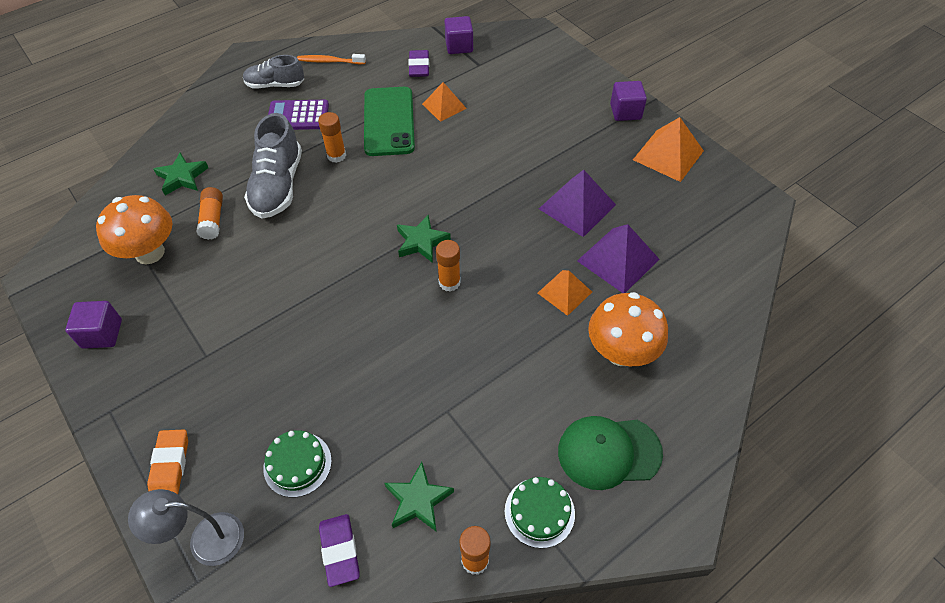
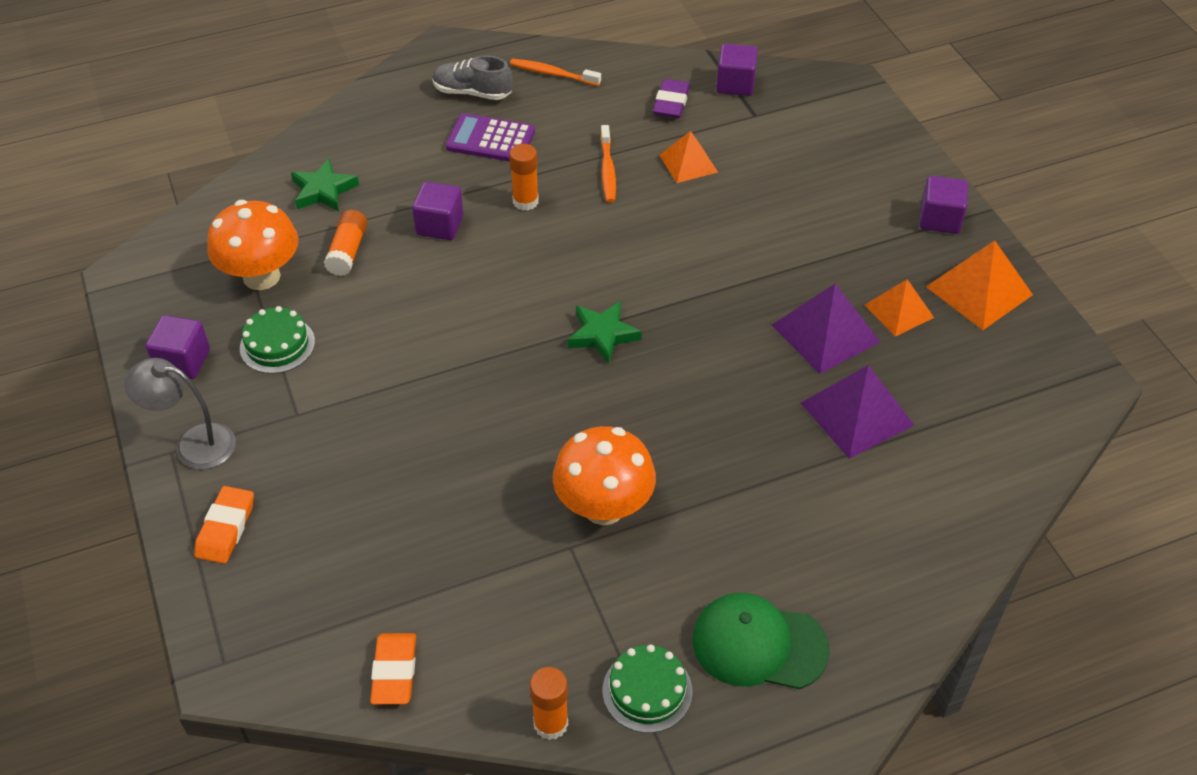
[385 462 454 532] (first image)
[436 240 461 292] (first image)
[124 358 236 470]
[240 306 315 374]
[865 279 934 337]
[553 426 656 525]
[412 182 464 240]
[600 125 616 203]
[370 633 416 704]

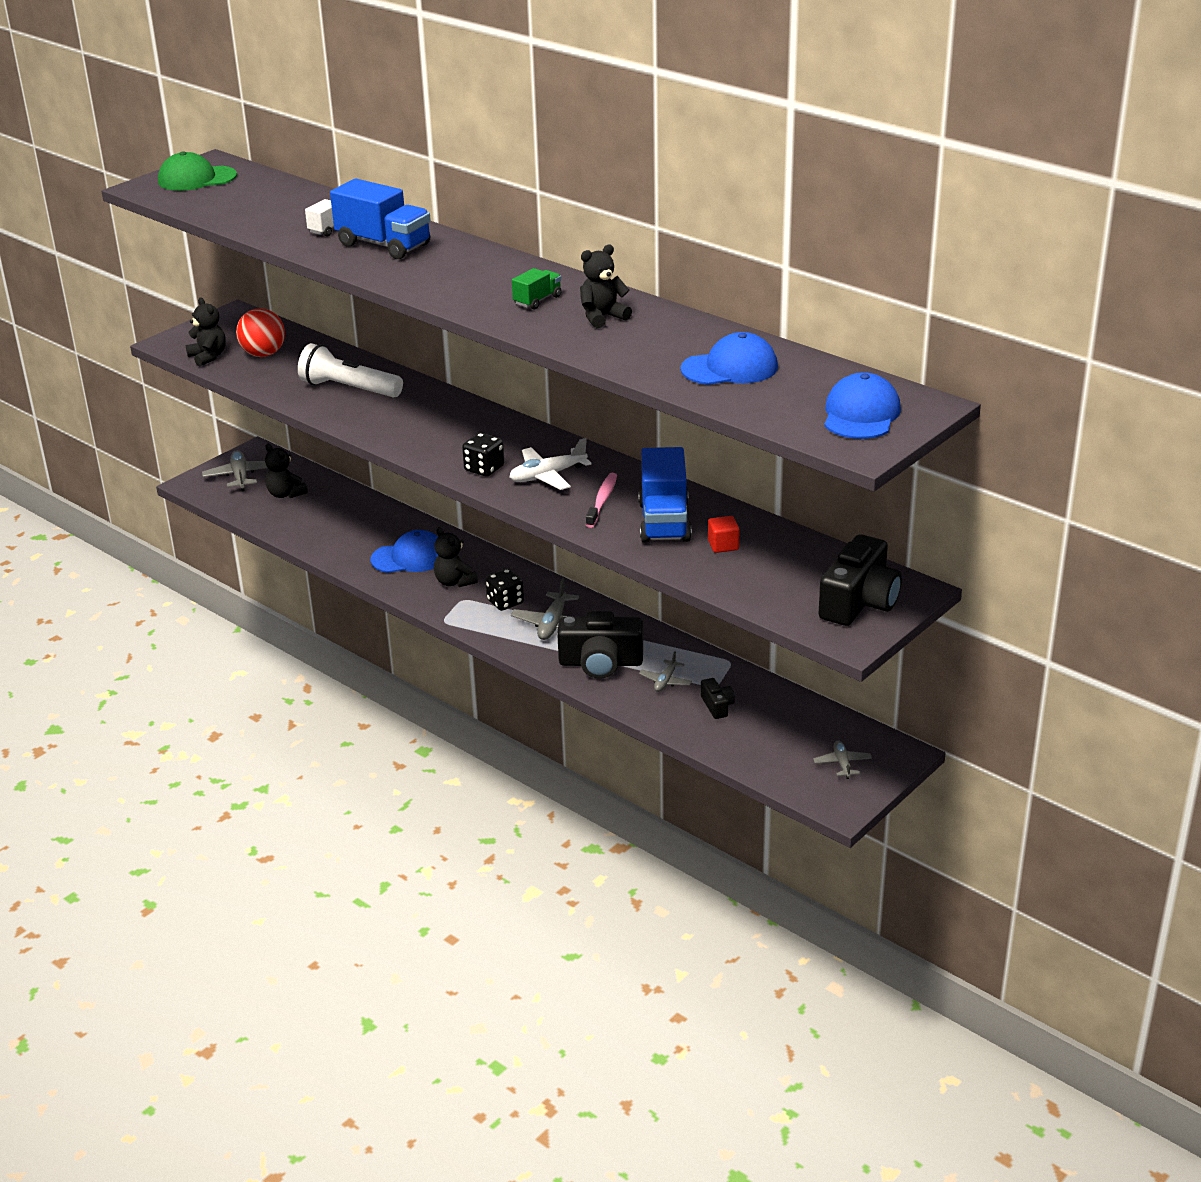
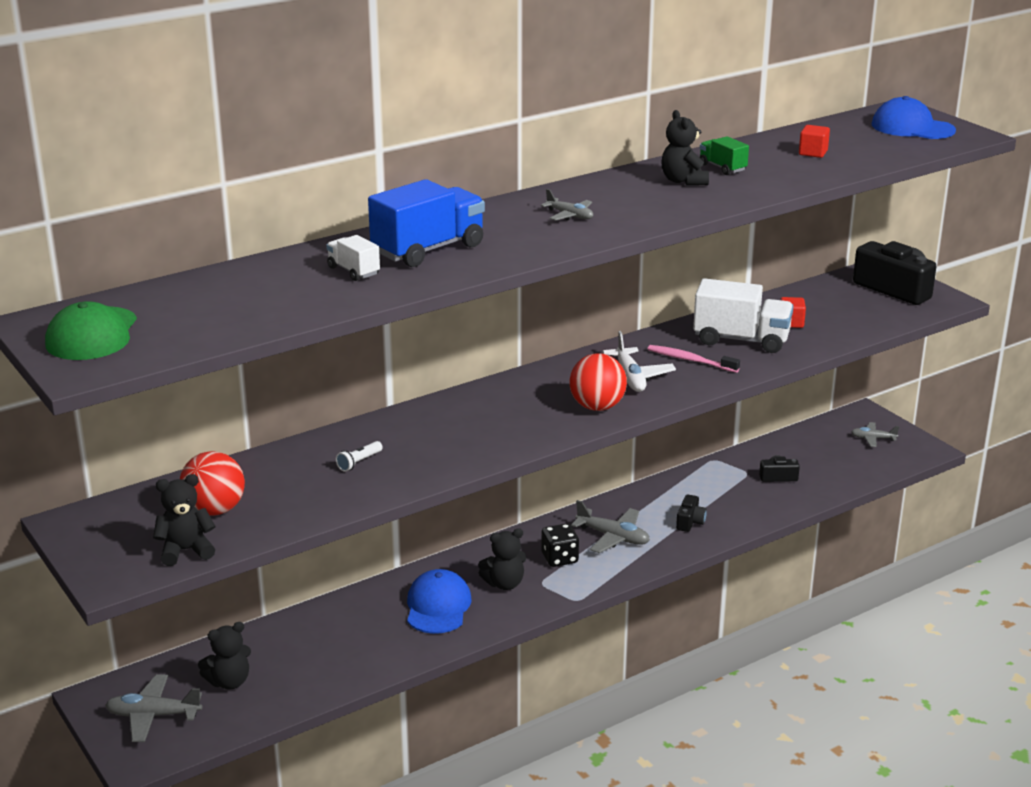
[700 136 749 175]
[541 189 593 221]
[569 353 627 411]
[799 125 830 158]
[693 278 794 353]
[336 441 383 471]
[676 494 707 532]

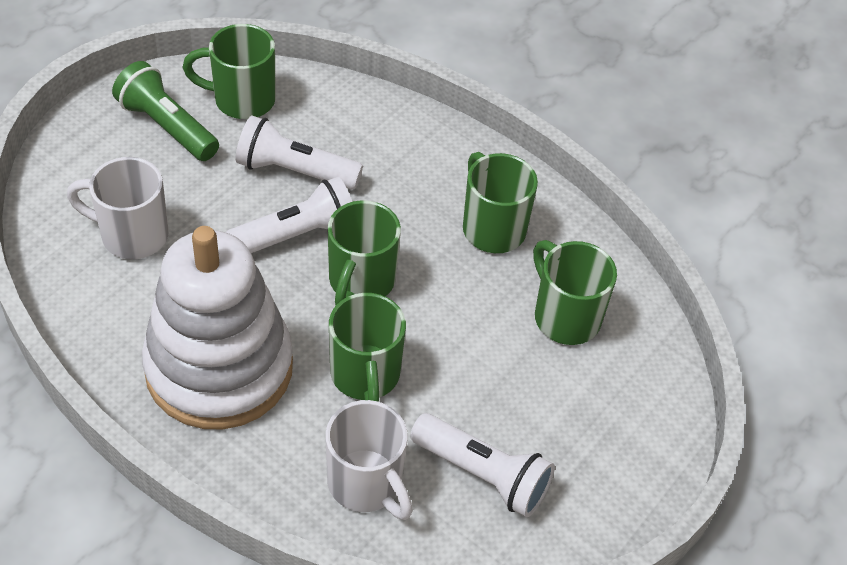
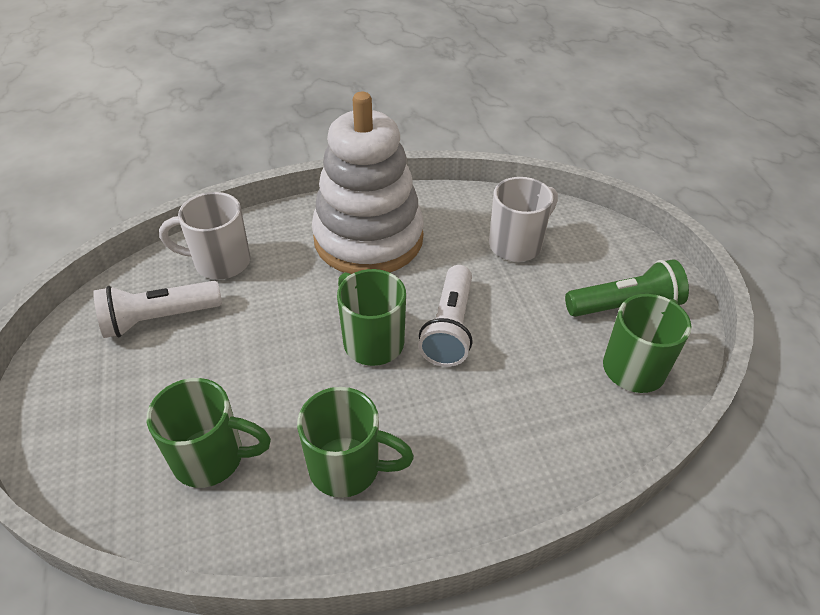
[236 116 363 190] (first image)
[329 293 406 402] (first image)

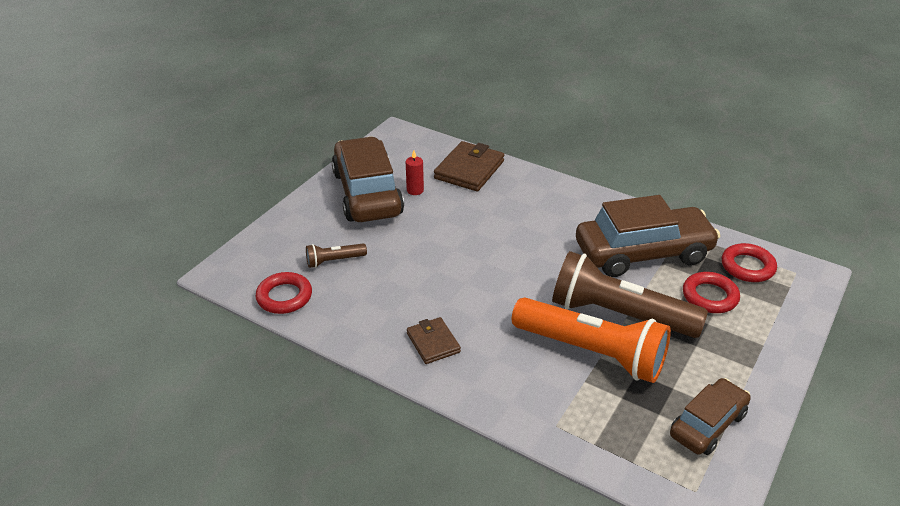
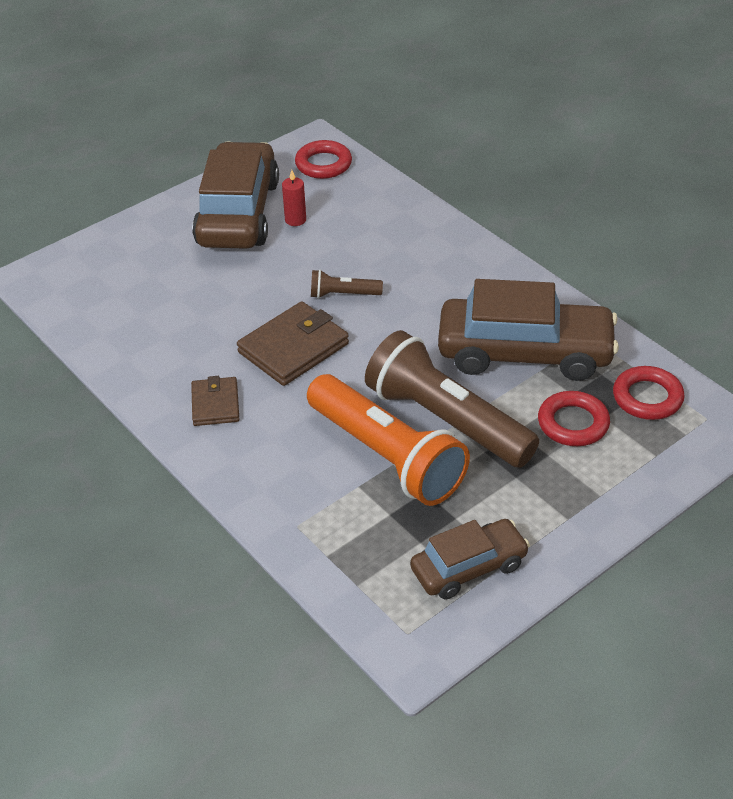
[295 140 352 179]
[311 270 383 298]
[237 301 349 386]

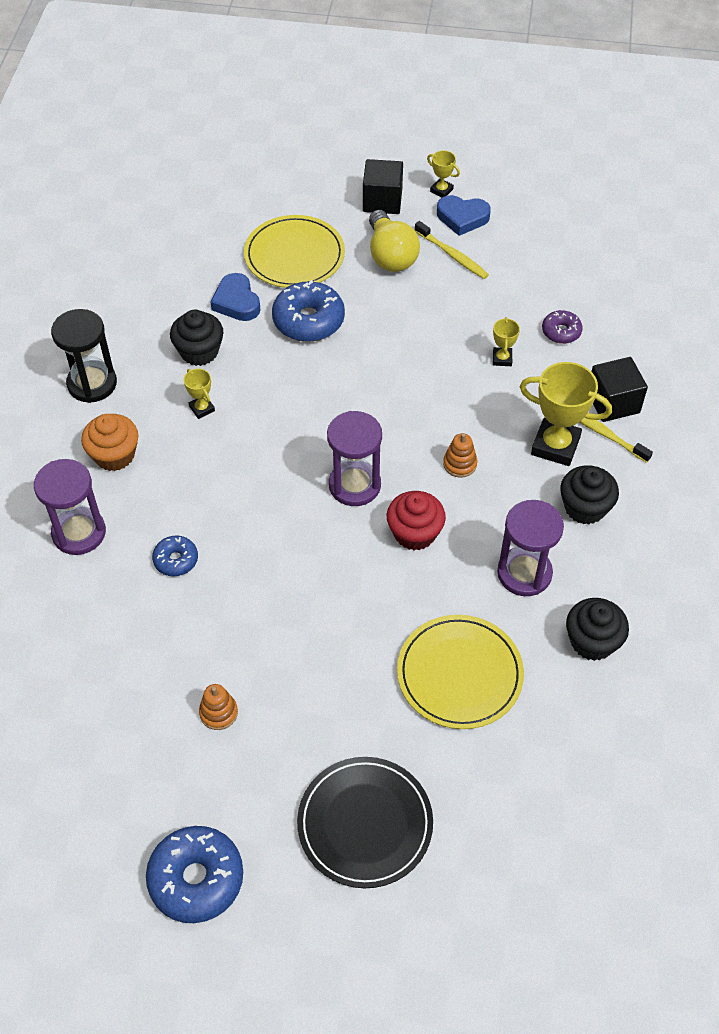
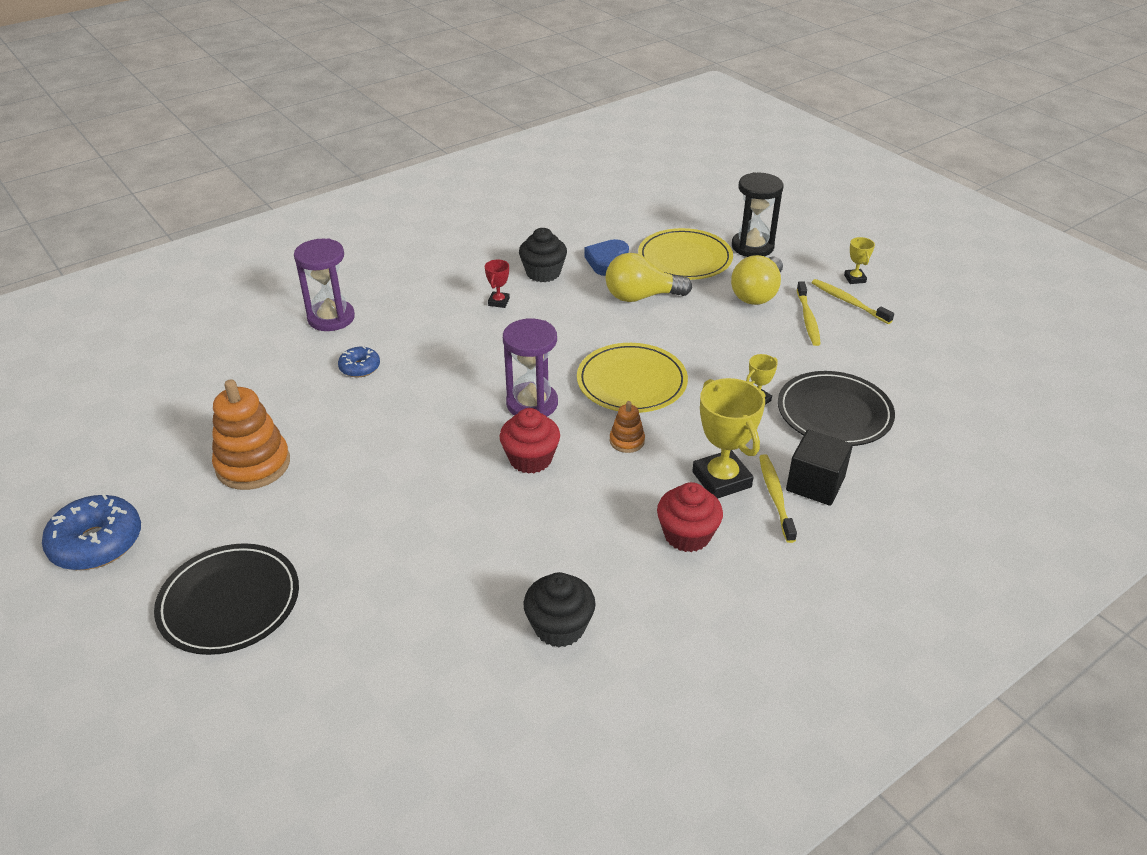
[81 414 138 471] (first image)
[363 159 403 214] (first image)
[497 500 564 596] (first image)
[732 172 783 257]
[577 343 688 413]
[605 253 692 302]
[812 279 894 324]
[778 371 895 446]
[485 259 510 308]
[657 482 723 552]
[212 379 290 490]

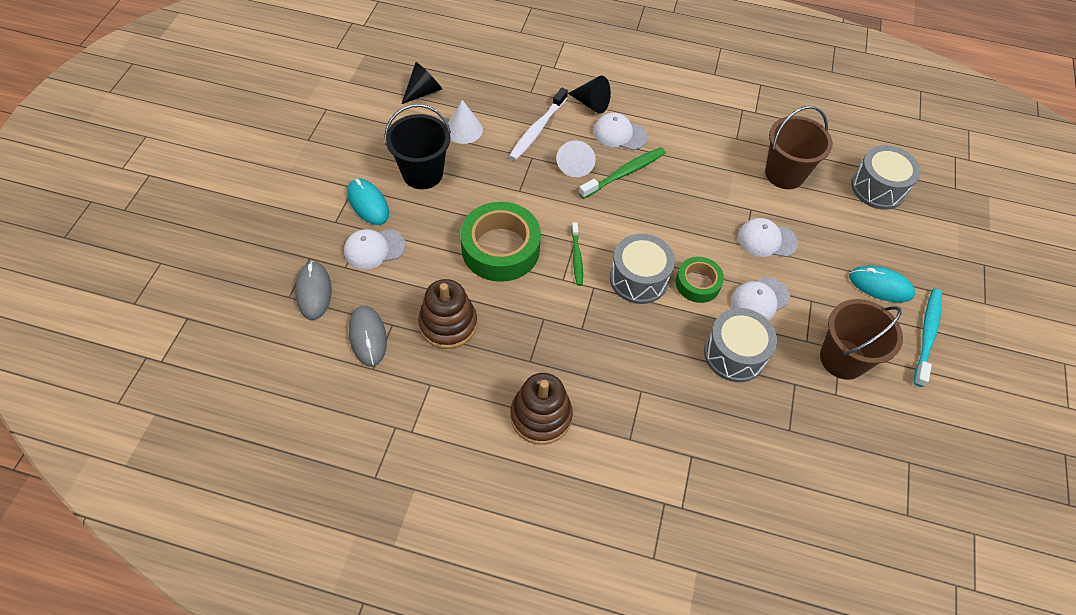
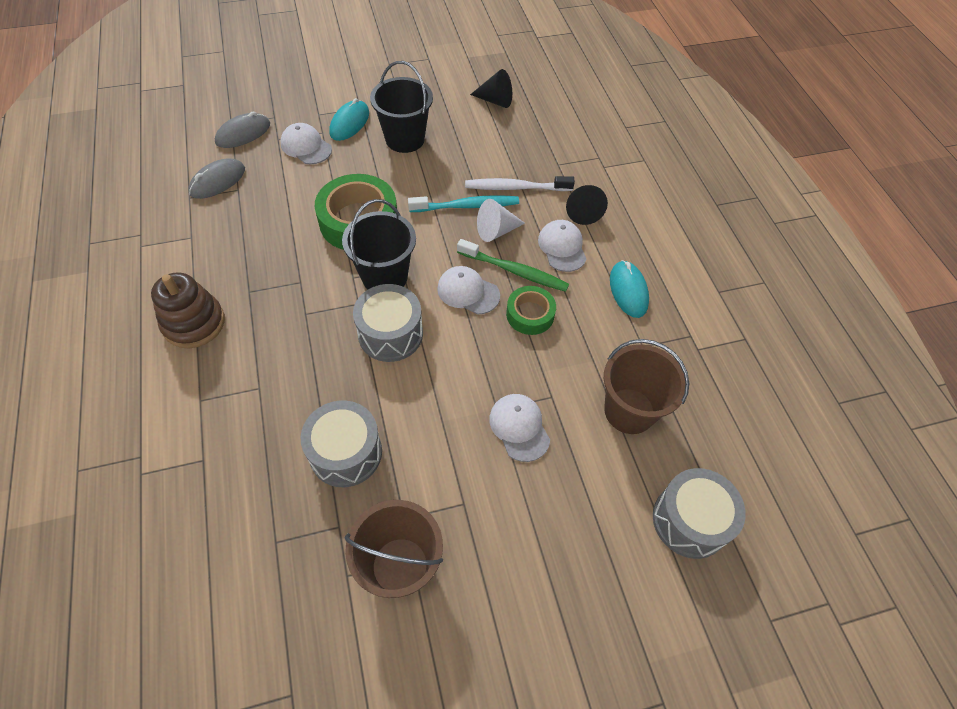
[418 279 477 349] (first image)
[448 100 483 144] (first image)
[506 286 556 335]
[437 266 500 314]
[610 260 649 318]
[408 195 519 212]
[342 199 416 290]

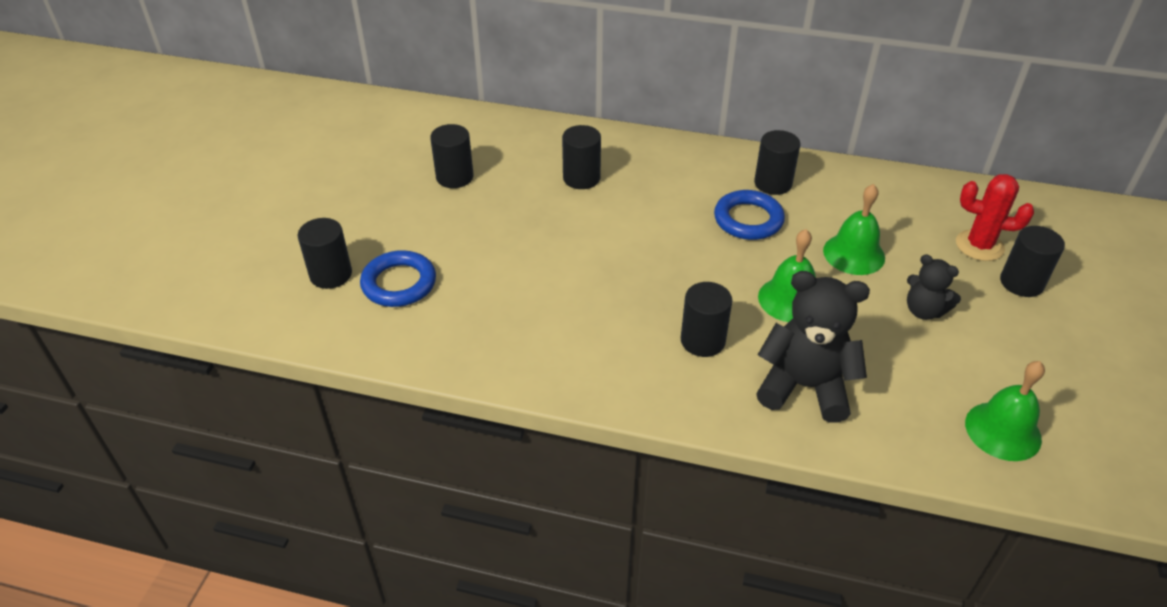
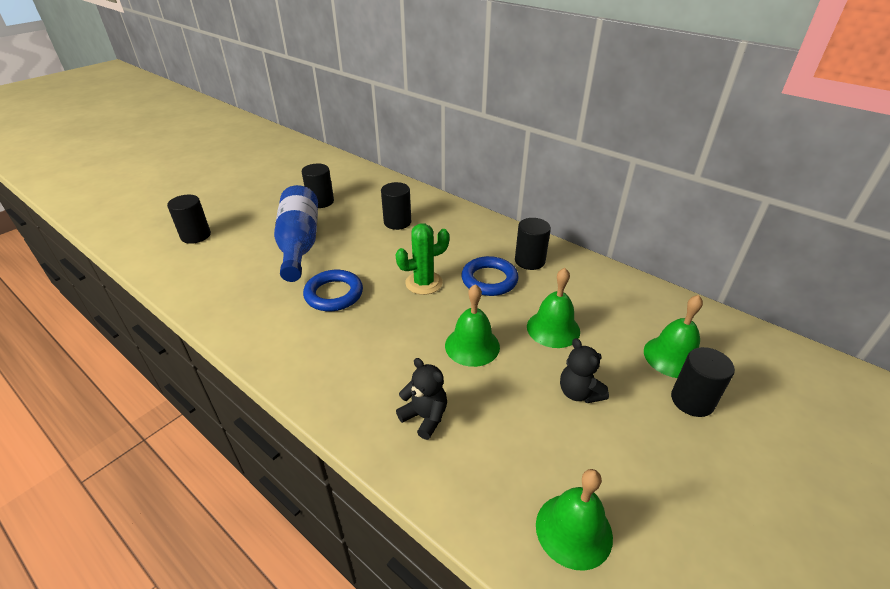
[681 282 732 357] (first image)
[274 185 318 282]
[395 223 450 295]
[303 270 363 311]
[644 295 703 378]
[396 358 447 440]

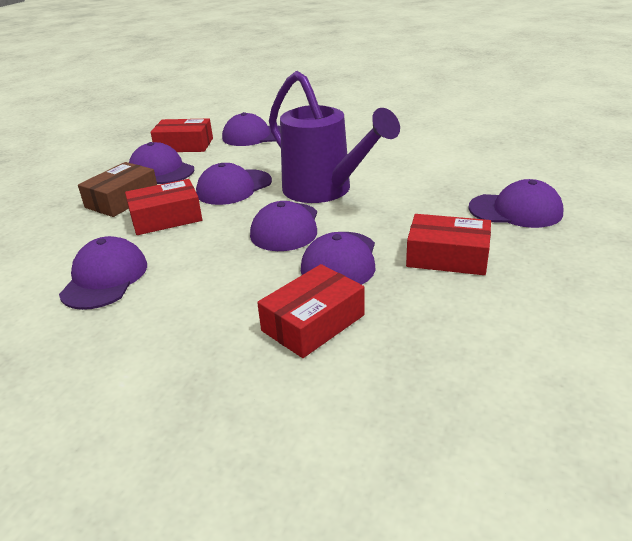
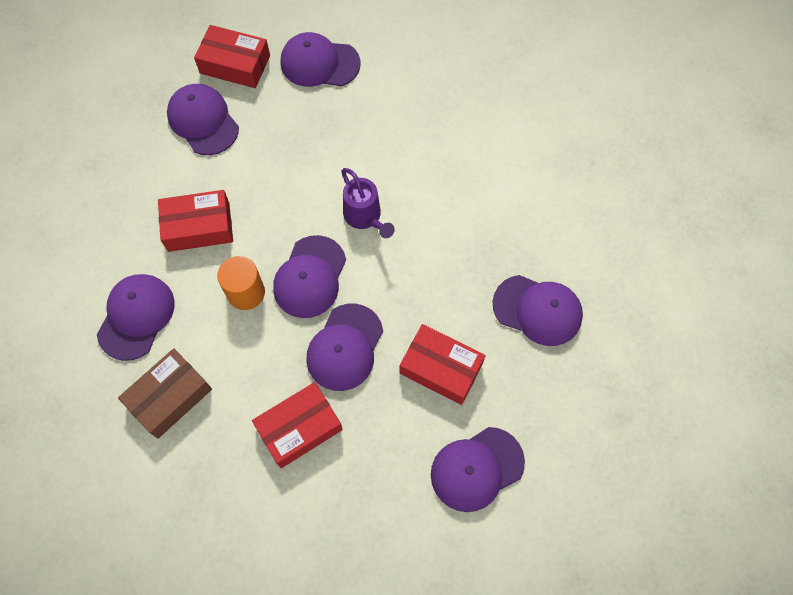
[217 256 265 310]
[118 348 212 439]
[431 427 525 512]
[341 168 395 238]

